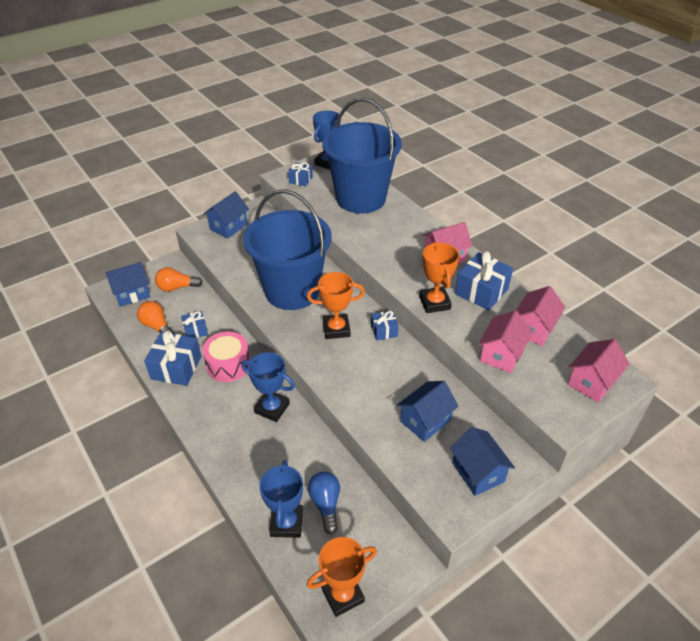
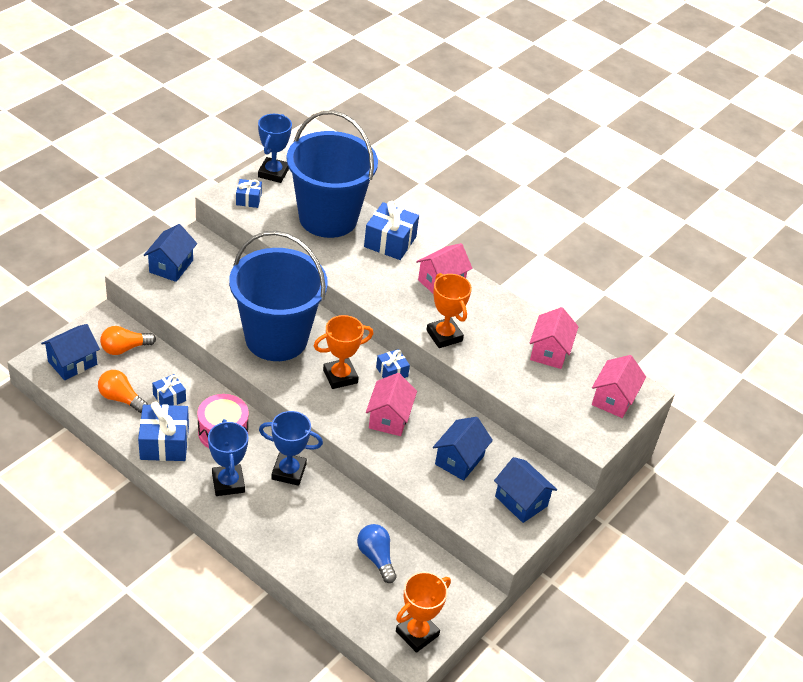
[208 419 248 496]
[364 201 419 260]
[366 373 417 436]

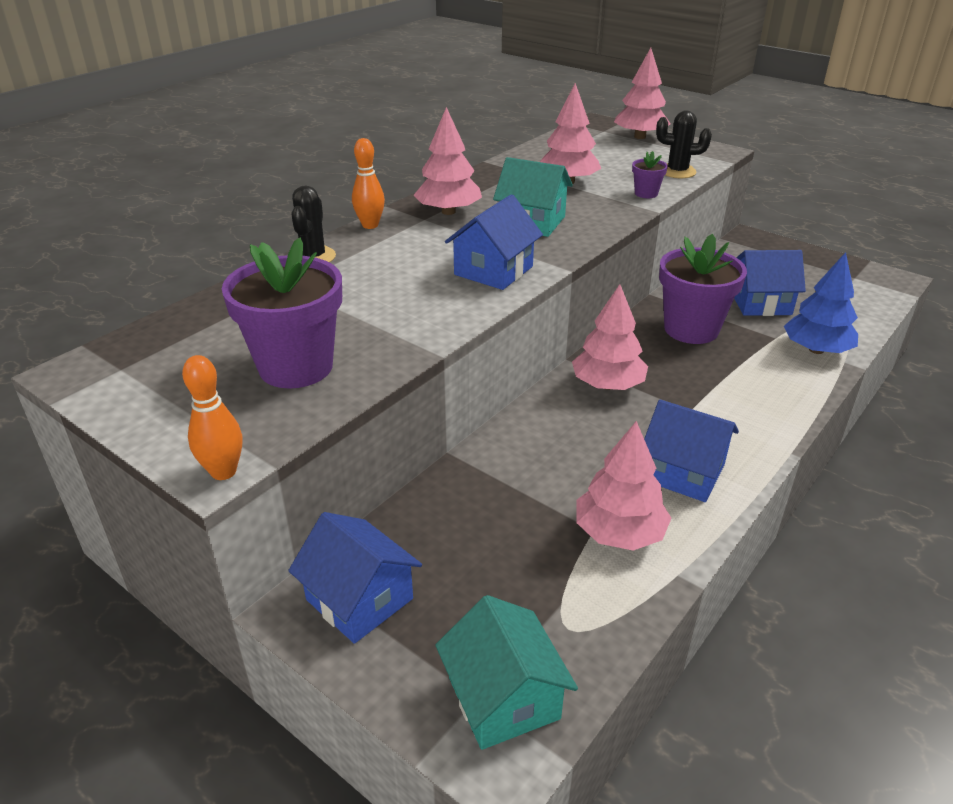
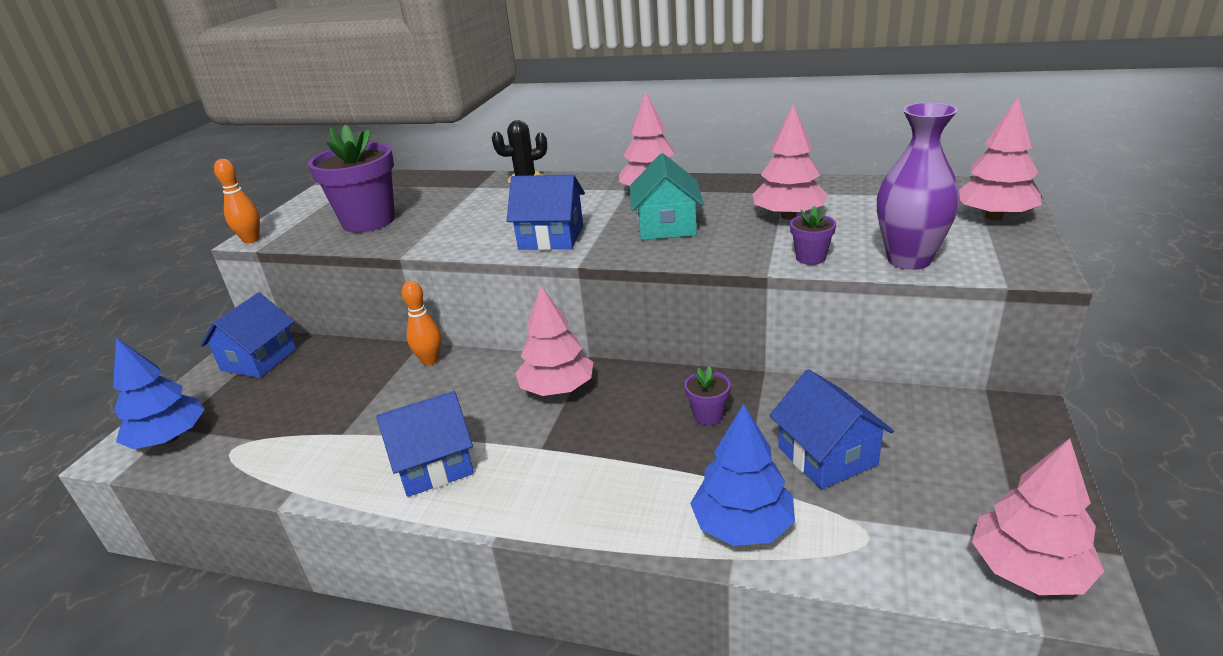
[402 281 441 365]
[972 438 1104 595]
[113 338 205 449]
[877 102 960 270]
[376 391 474 497]
[684 366 731 425]

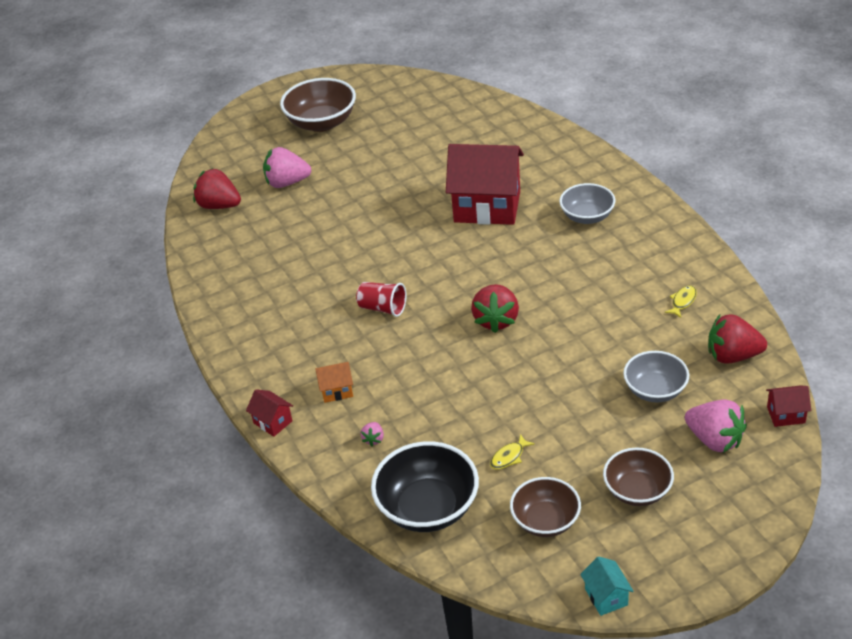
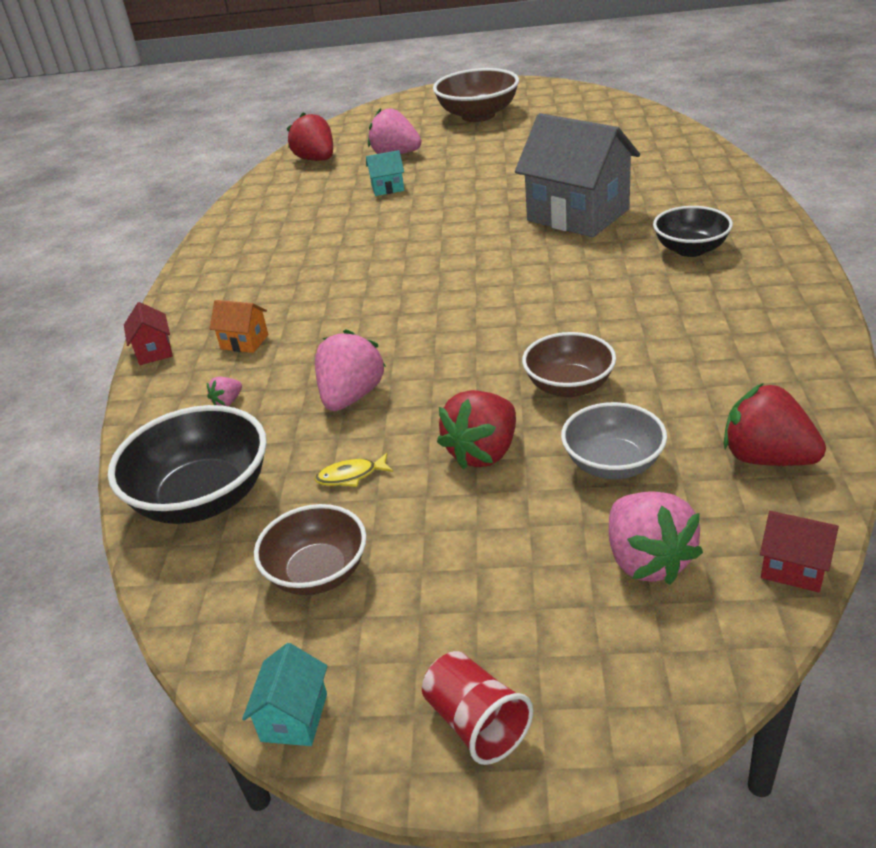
[665 286 697 318] (first image)
[315 329 386 411]
[366 150 404 196]
[422 651 533 765]
[437 390 516 469]
[522 332 616 397]
[515 113 640 237]
[653 206 733 257]

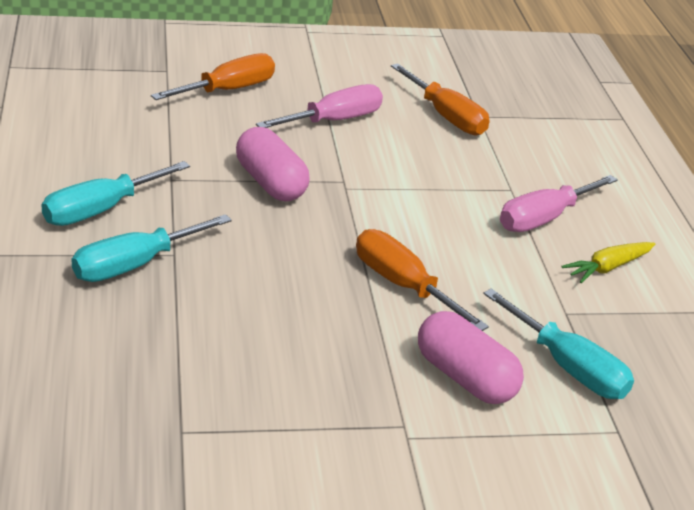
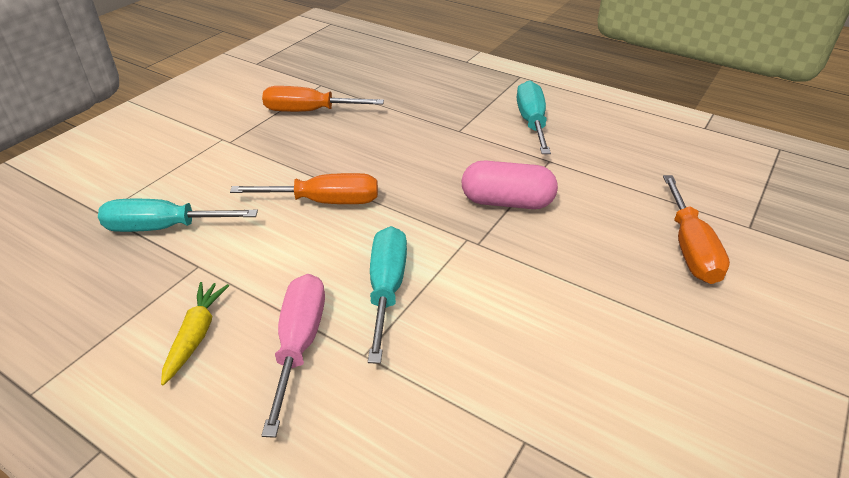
[256 84 383 128] (first image)
[418 311 524 404] (first image)
[368 226 407 364]
[262 86 384 112]

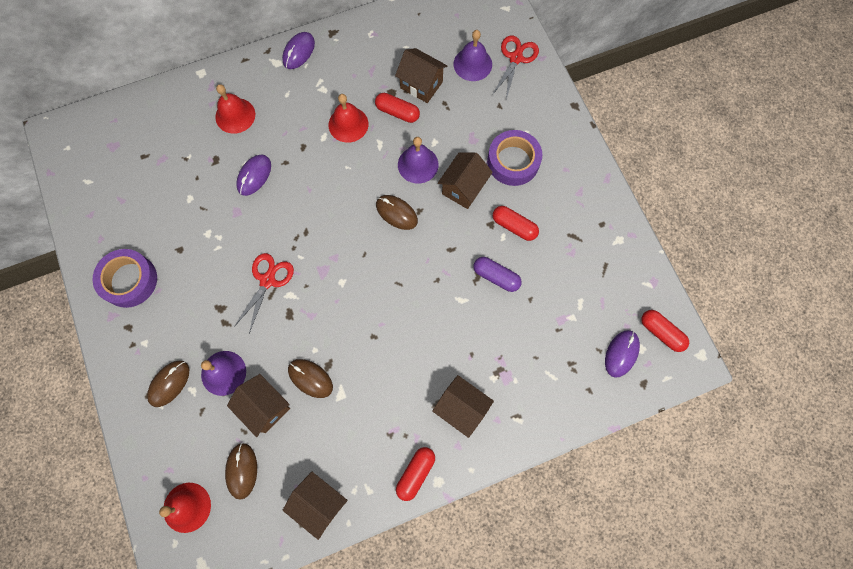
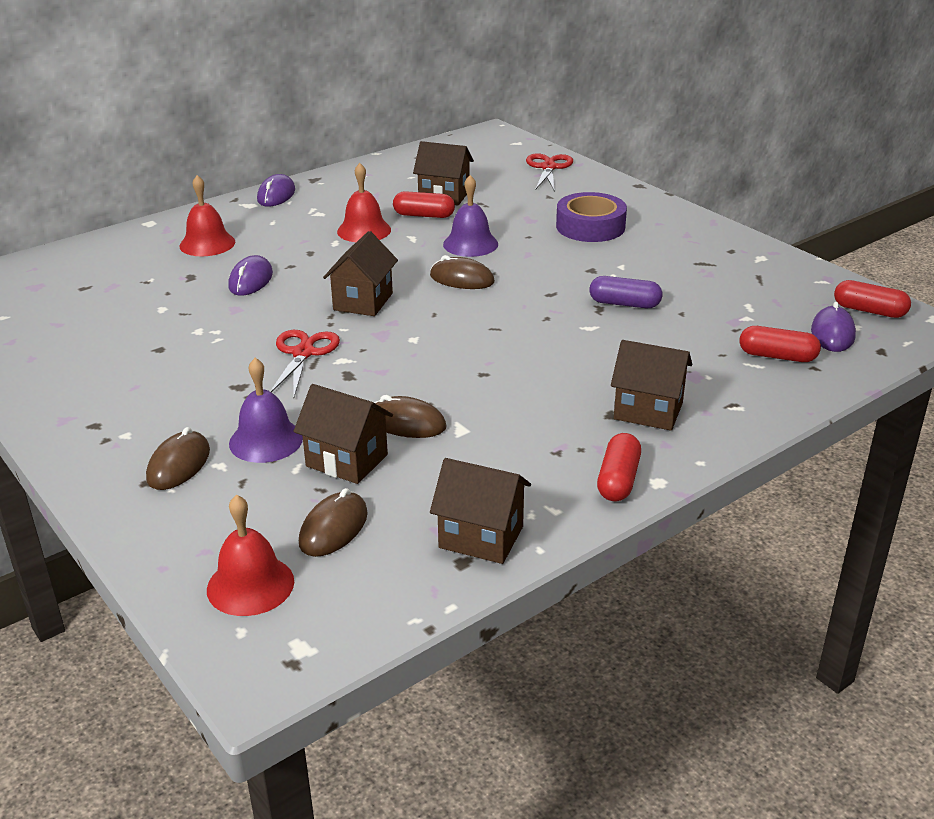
[93 249 157 308] (first image)
[454 30 492 81] (first image)
[323 231 398 316]
[740 326 821 362]
[299 488 368 557]

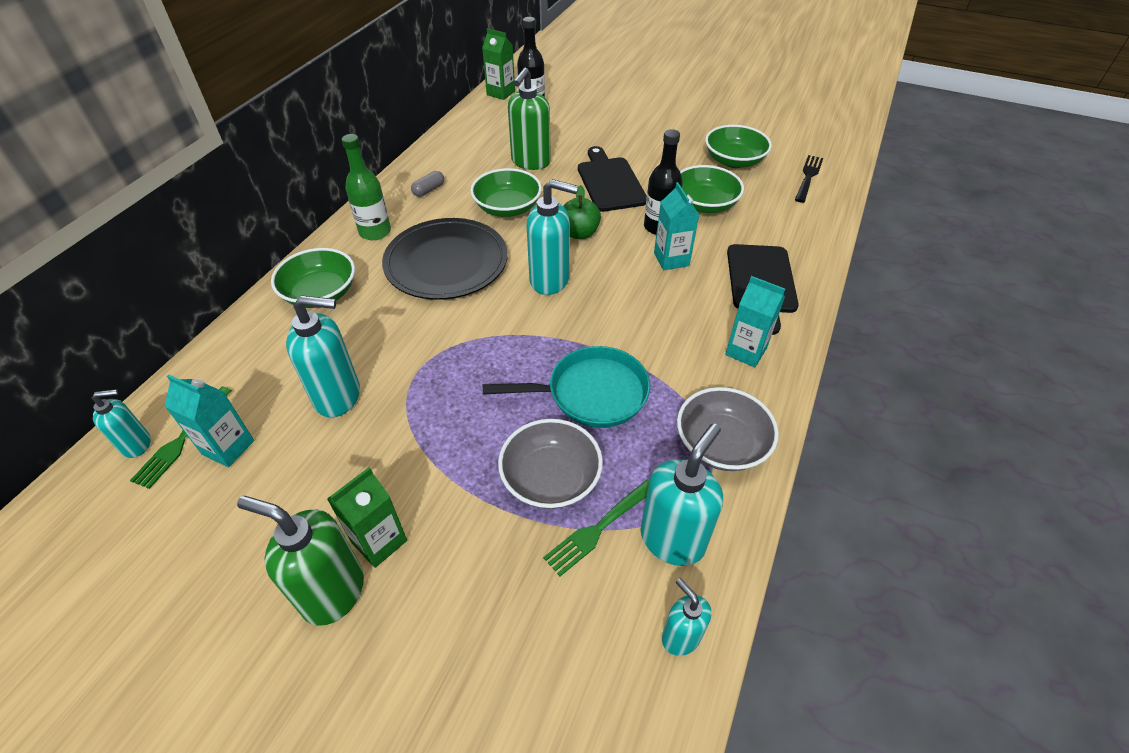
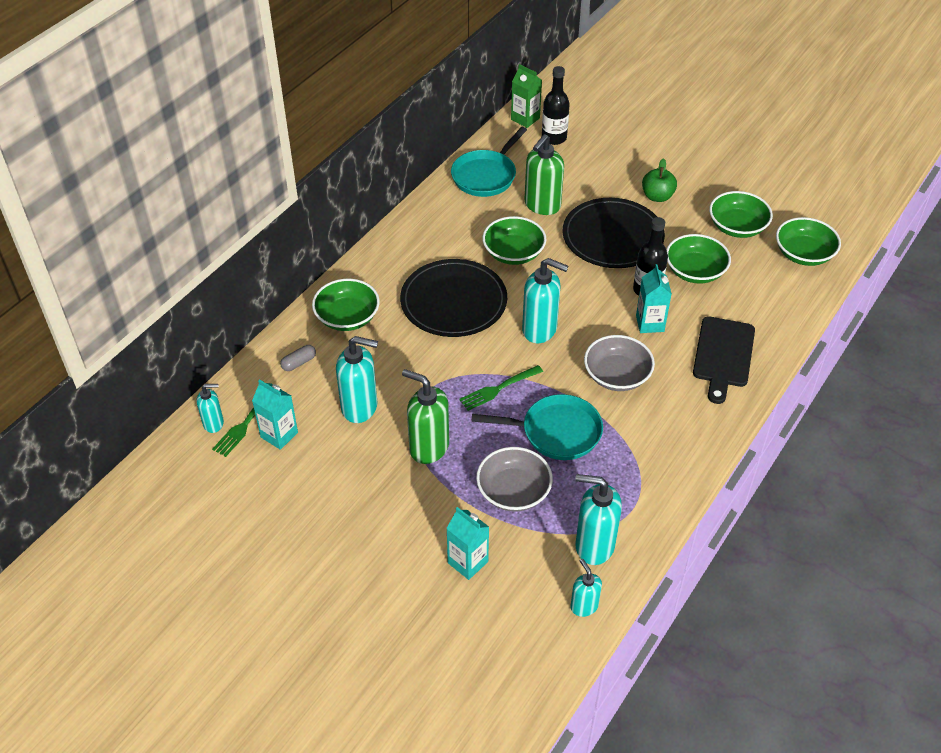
[327 467 407 568] (first image)
[342 134 391 240] (first image)
[451 127 527 197]
[402 369 449 464]
[280 345 316 371]
[459 365 543 411]
[642 158 677 202]
[584 335 655 391]
[446 507 489 580]
[563 198 665 268]
[776 217 841 266]
[575 474 622 565]

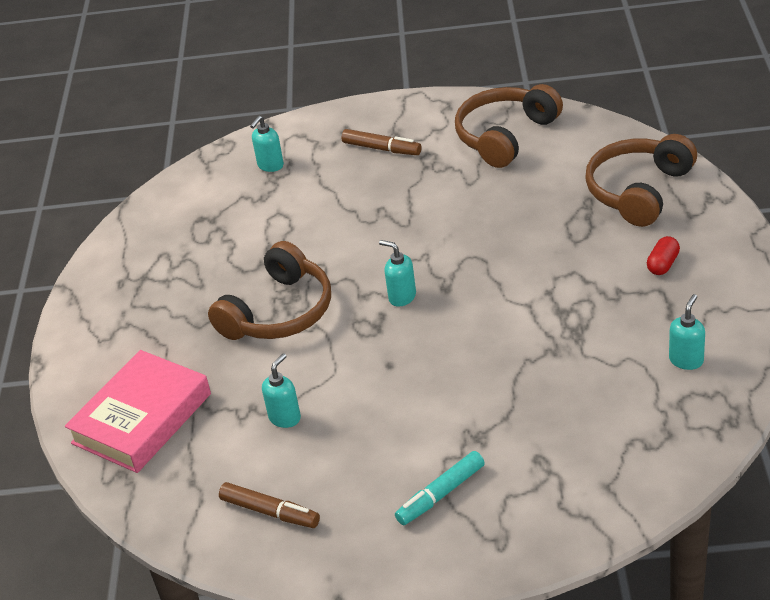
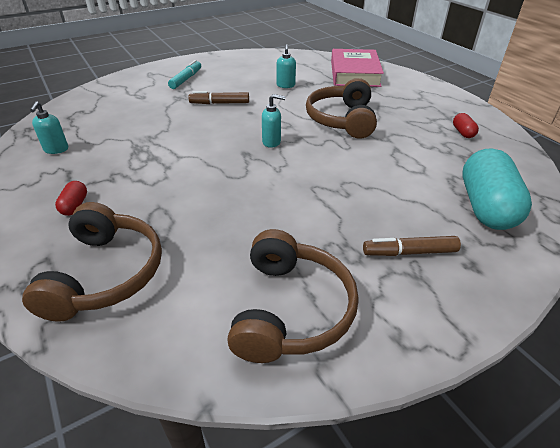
[453 113 479 138]
[189 91 249 104]
[463 148 532 230]

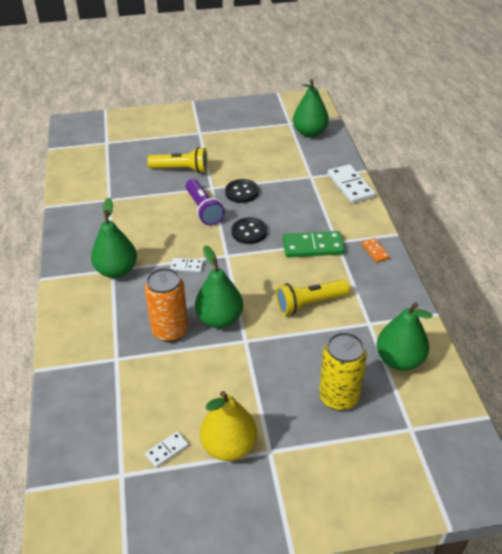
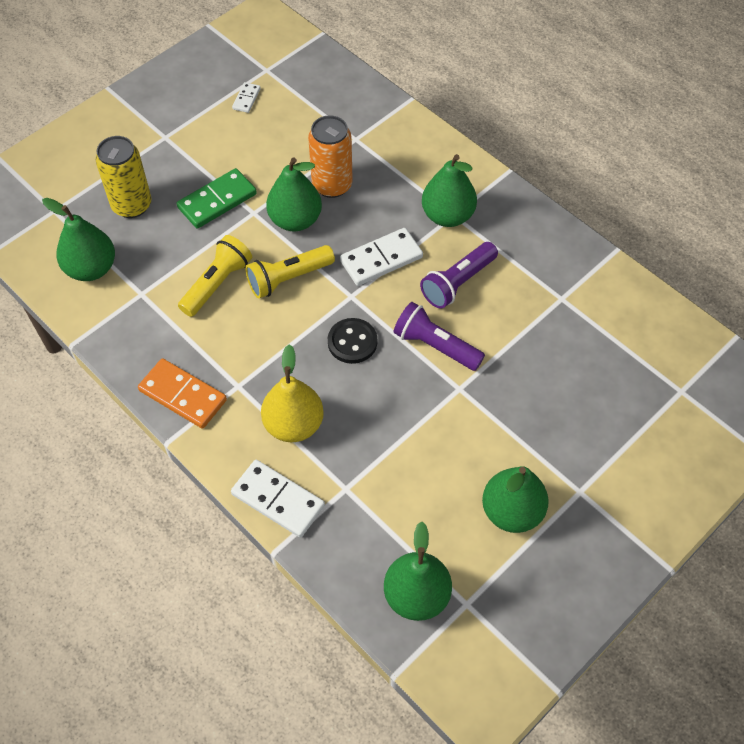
[225 179 259 203] (first image)
[420 242 498 309]
[482 466 549 533]
[245 245 335 298]
[261 344 324 442]
[177 168 257 229]
[340 228 423 286]
[138 359 227 429]

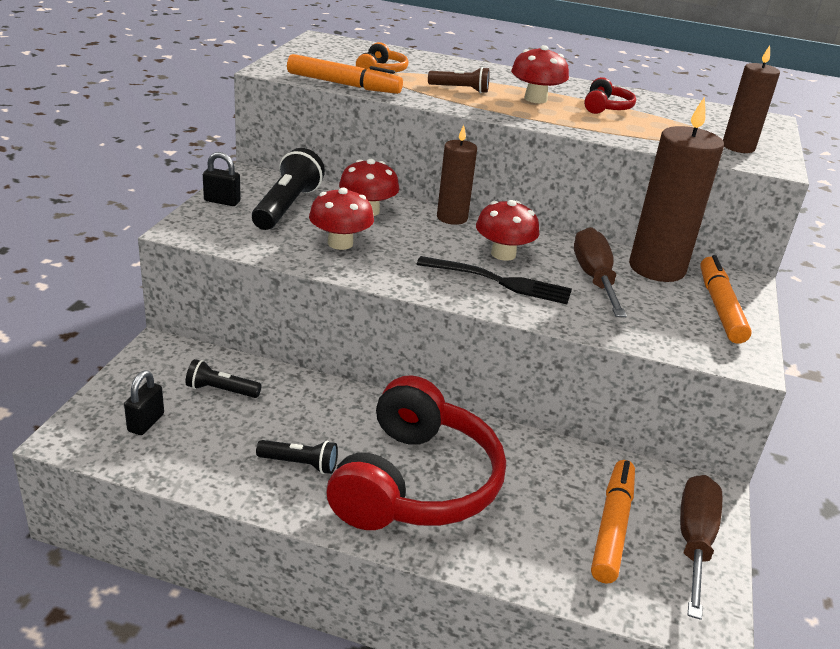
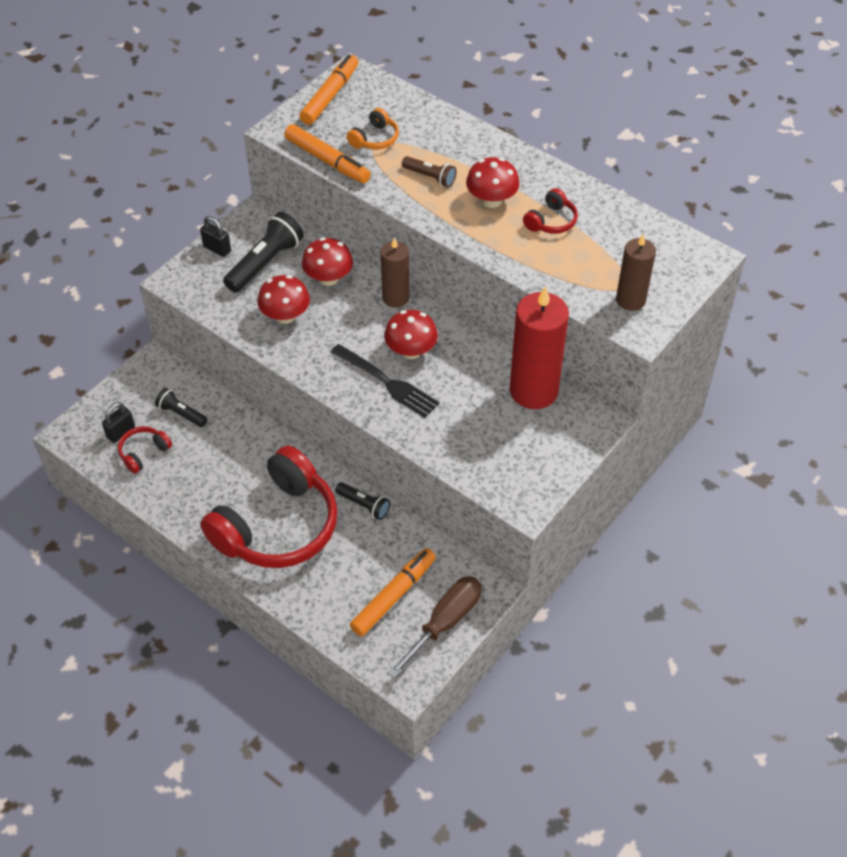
[574 227 627 317] (first image)
[118 426 172 474]
[335 482 390 520]
[299 54 358 125]
[510 286 569 409]

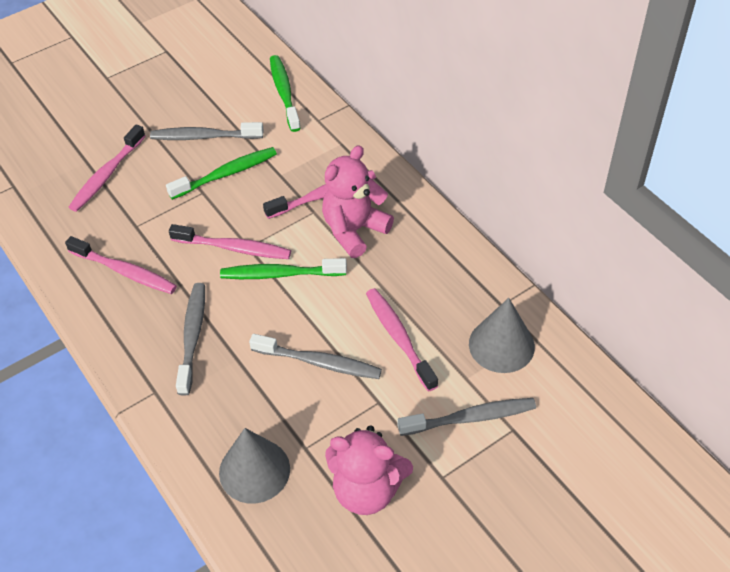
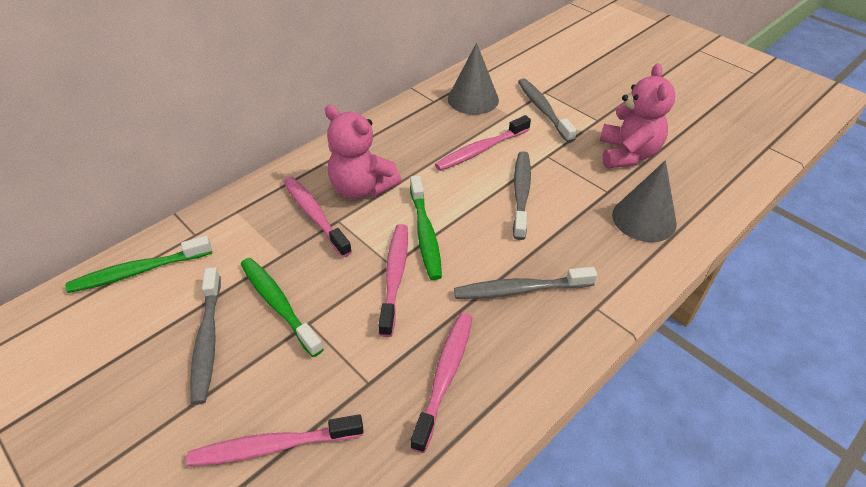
[186 414 364 466]

